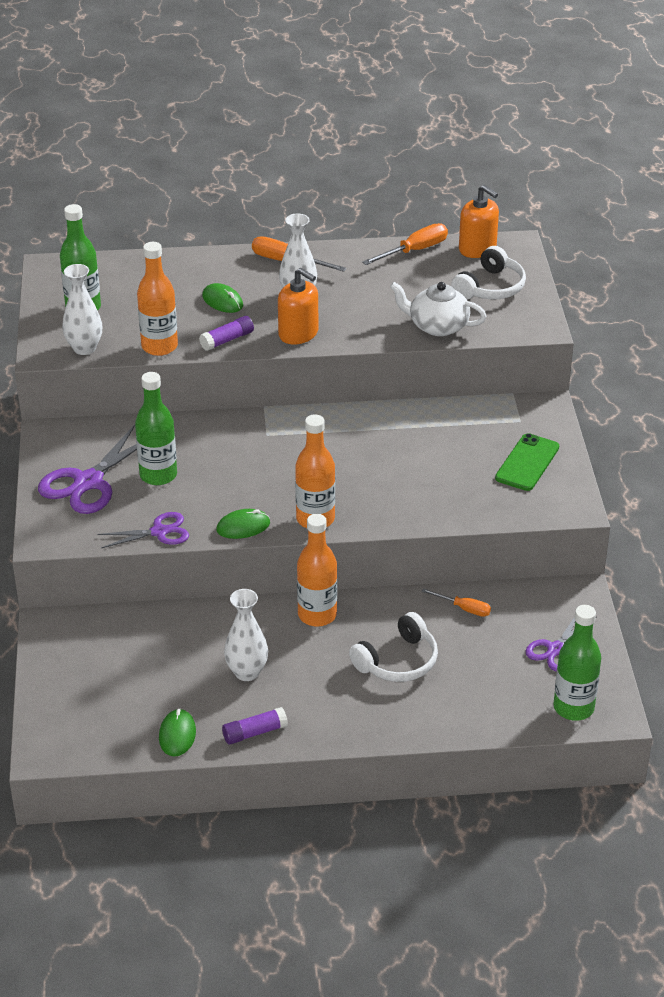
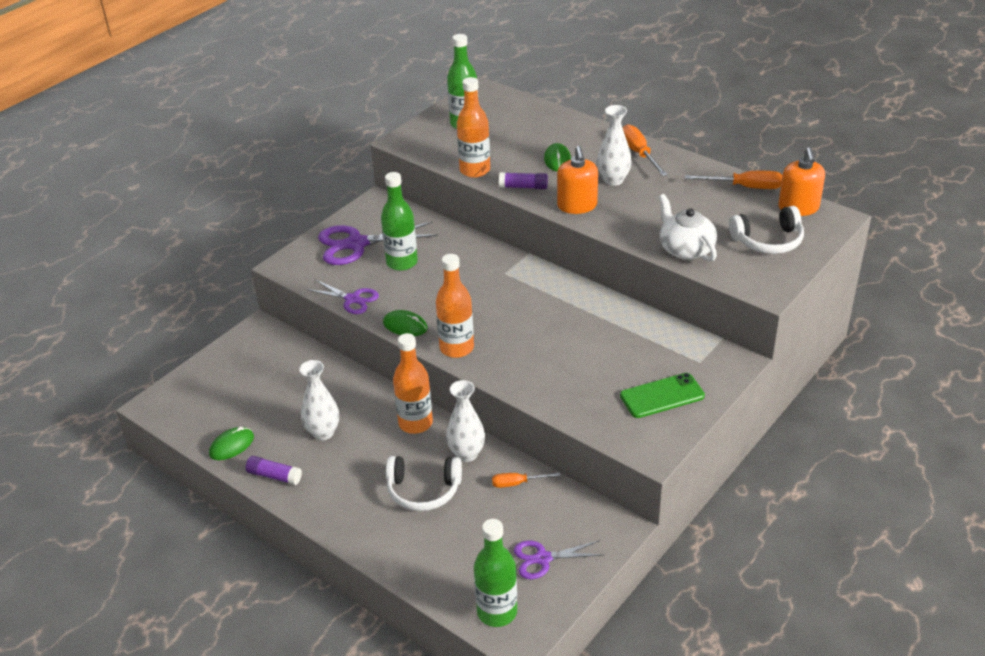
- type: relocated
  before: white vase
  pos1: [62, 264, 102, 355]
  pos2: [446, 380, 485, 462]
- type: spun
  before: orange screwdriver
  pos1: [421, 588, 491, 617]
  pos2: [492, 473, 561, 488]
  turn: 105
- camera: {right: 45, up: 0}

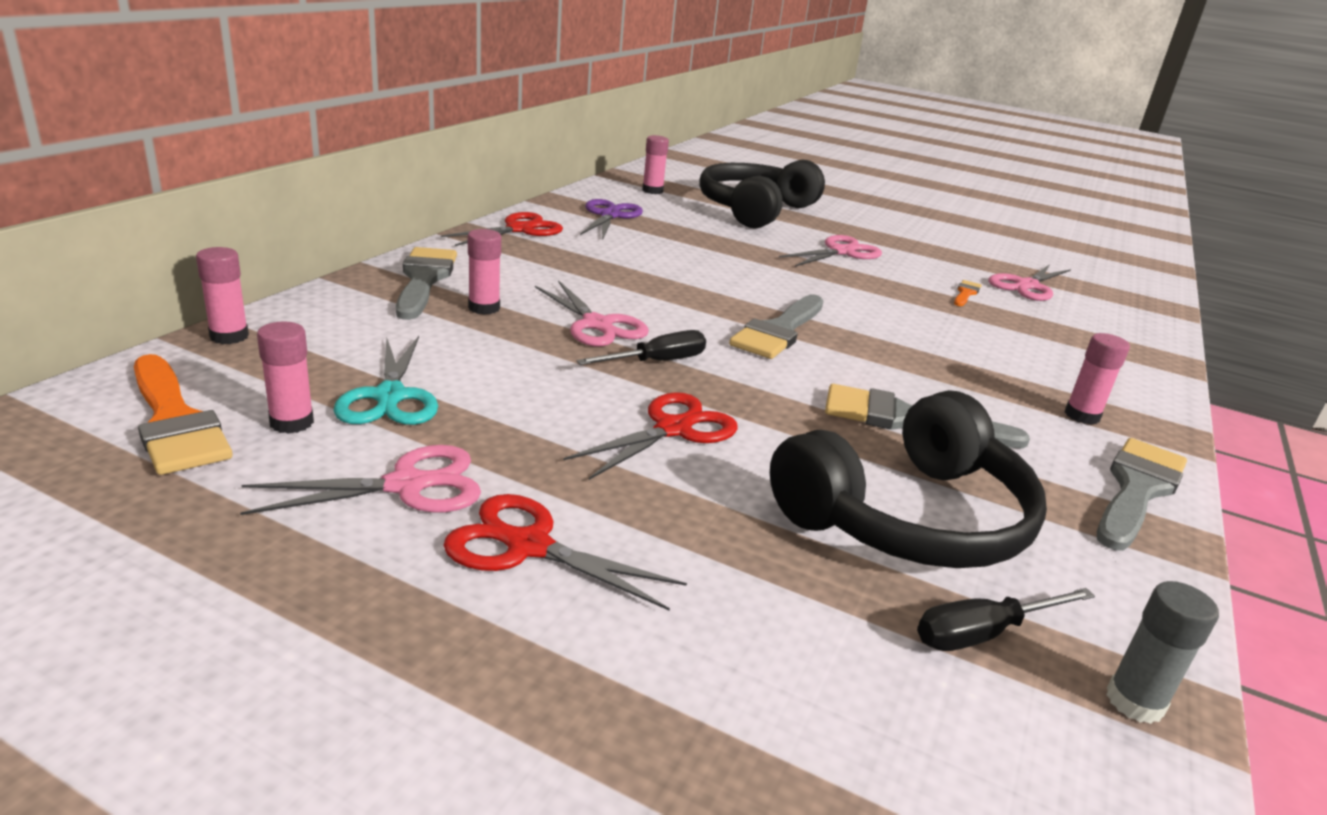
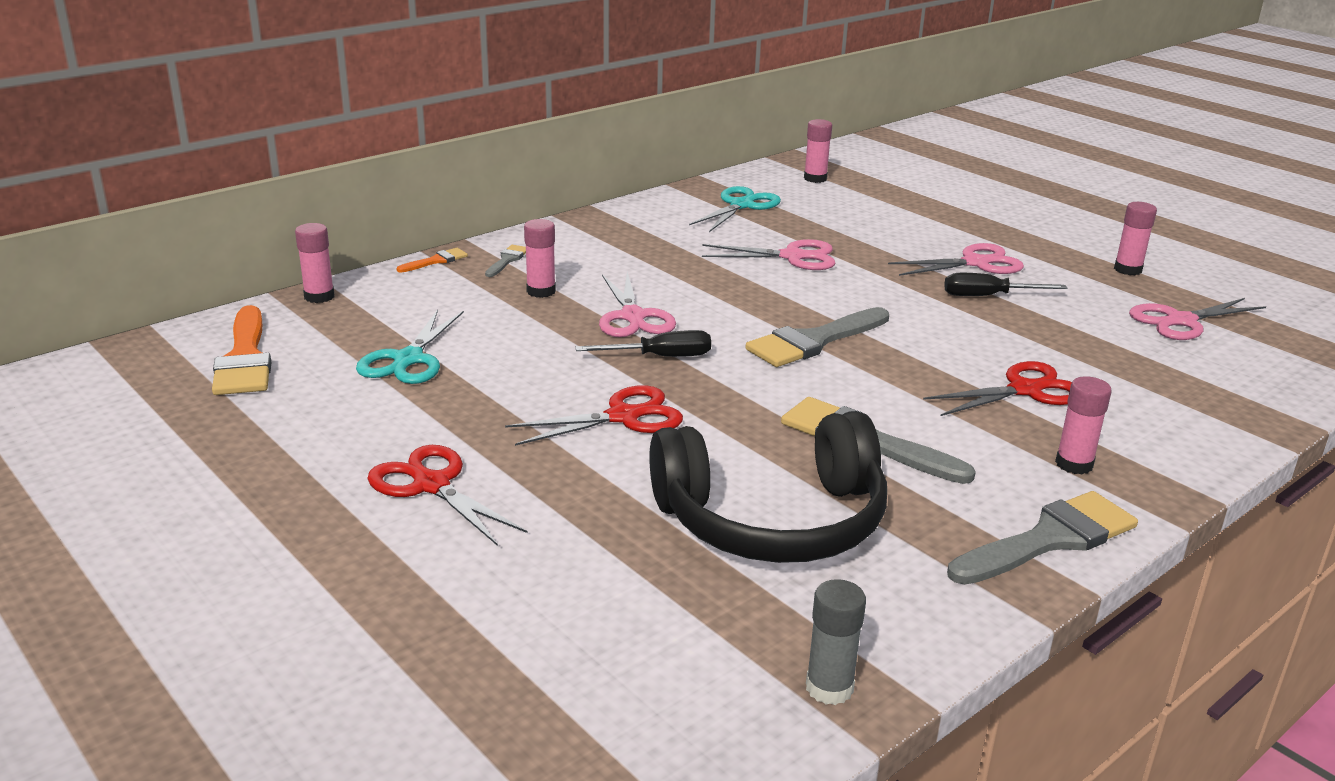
- type: missing
  before: black headphones
  pos1: [699, 160, 825, 228]
- type: relocated
  before: pink scissors
  pos1: [240, 445, 481, 515]
  pos2: [702, 239, 836, 270]
- type: relocated
  before: pink glue stick
  pos1: [257, 321, 314, 434]
  pos2: [1114, 202, 1157, 275]
- type: relocated
  before: red scissors
  pos1: [441, 212, 563, 246]
  pos2: [923, 361, 1072, 416]
- type: relocated
  before: black screwdriver
  pos1: [917, 588, 1095, 651]
  pos2: [944, 273, 1067, 296]
- type: relocated
  before: orange brush
  pos1: [954, 280, 982, 306]
  pos2: [396, 248, 468, 273]
- type: colour
  before: purple scissors
  after: turquoise scissors
  pos1: [580, 199, 643, 240]
  pos2: [689, 186, 781, 232]
- type: size
  before: grey brush
  pos1: [396, 247, 457, 320]
  pos2: [485, 245, 526, 277]
  scale: 0.48
- camera: {right: 25, up: 0}

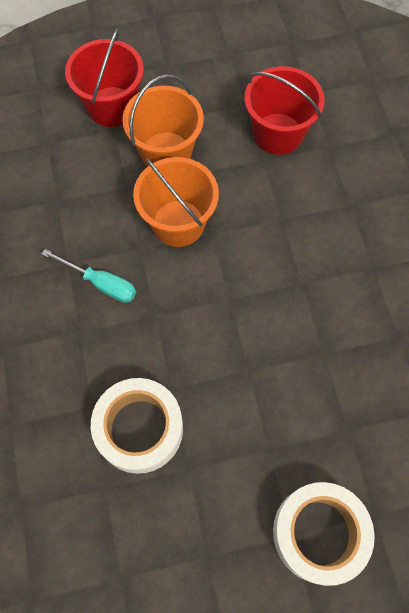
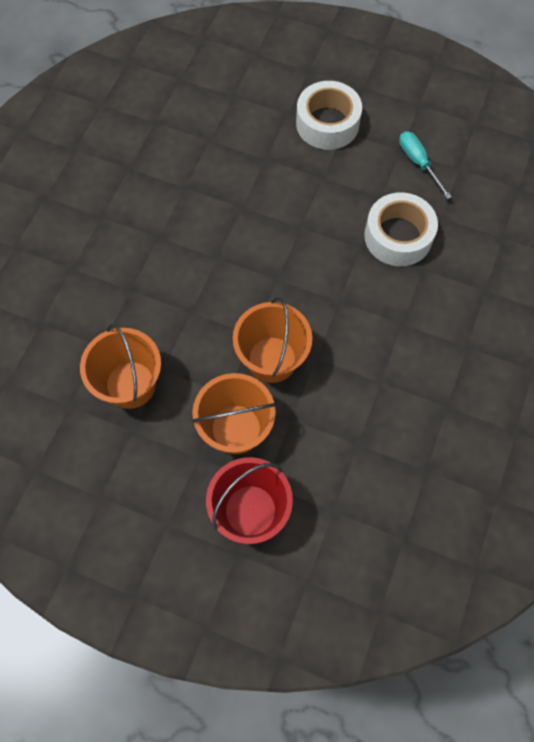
- type: relocated
  before: turquoise screwdriver
  pos1: [41, 249, 136, 303]
  pos2: [399, 131, 452, 199]
- type: colour
  before: red bucket
  after: orange bucket
  pos1: [244, 66, 325, 155]
  pos2: [80, 323, 161, 409]
- camera: {right: -145, up: 0}

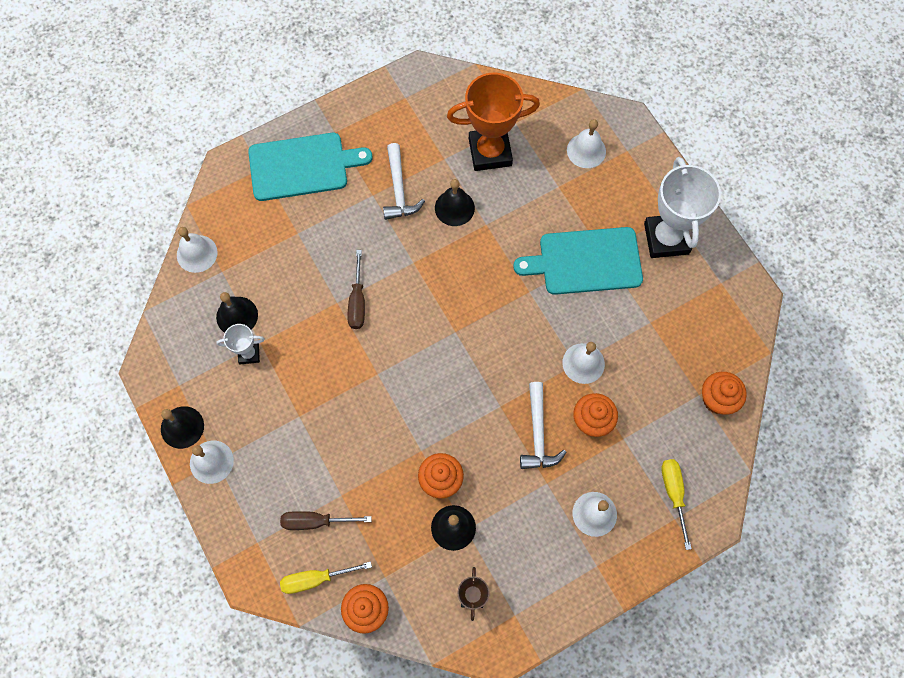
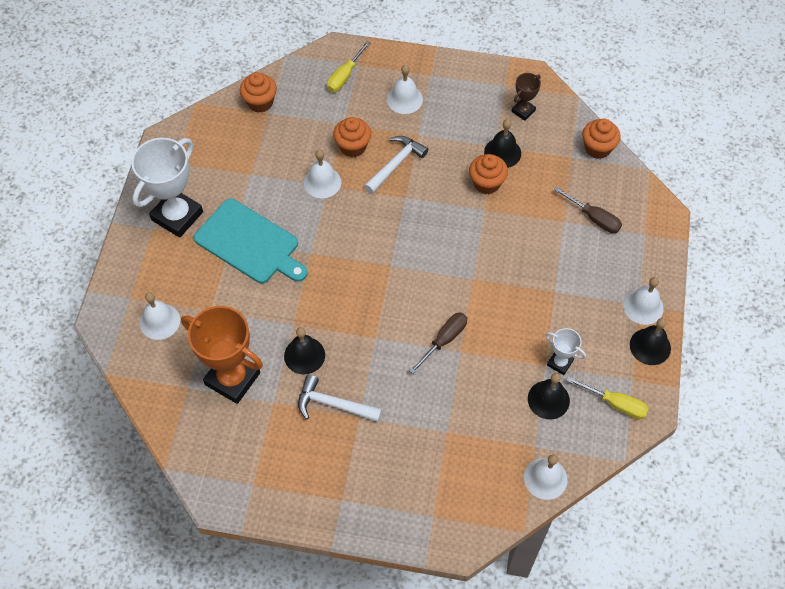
- type: missing
  before: turquoise cutting board
  pos1: [248, 133, 373, 201]
- type: relocated
  before: yellow screwdriver
  pos1: [280, 562, 372, 594]
  pos2: [566, 376, 649, 419]
- type: spun
  before: white hammer
  pos1: [383, 143, 425, 220]
  pos2: [298, 375, 382, 422]
  turn: -105
- camera: {right: -140, up: -10}

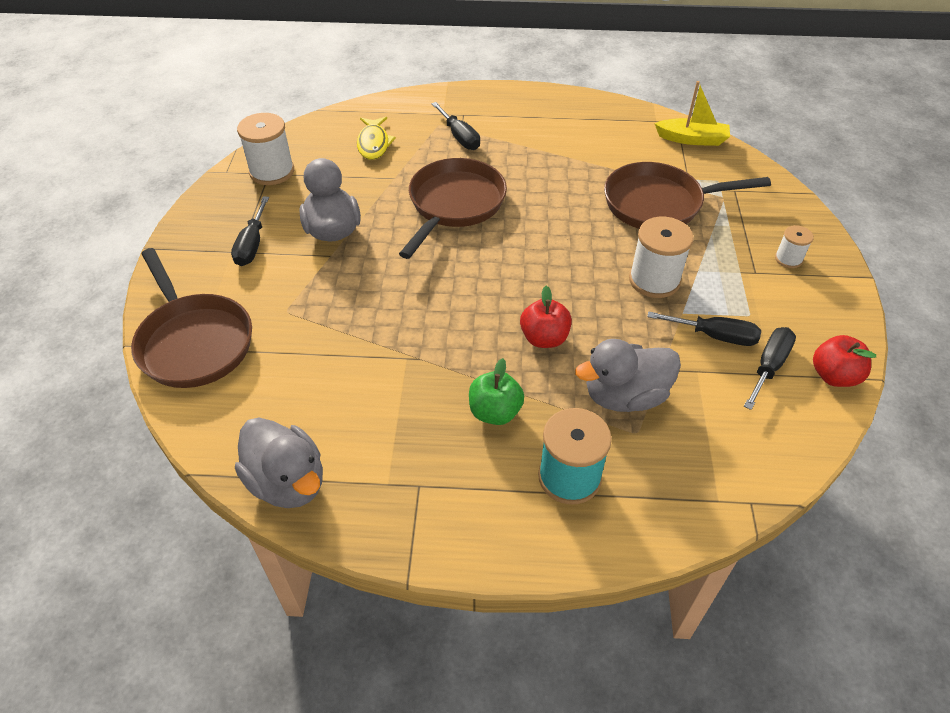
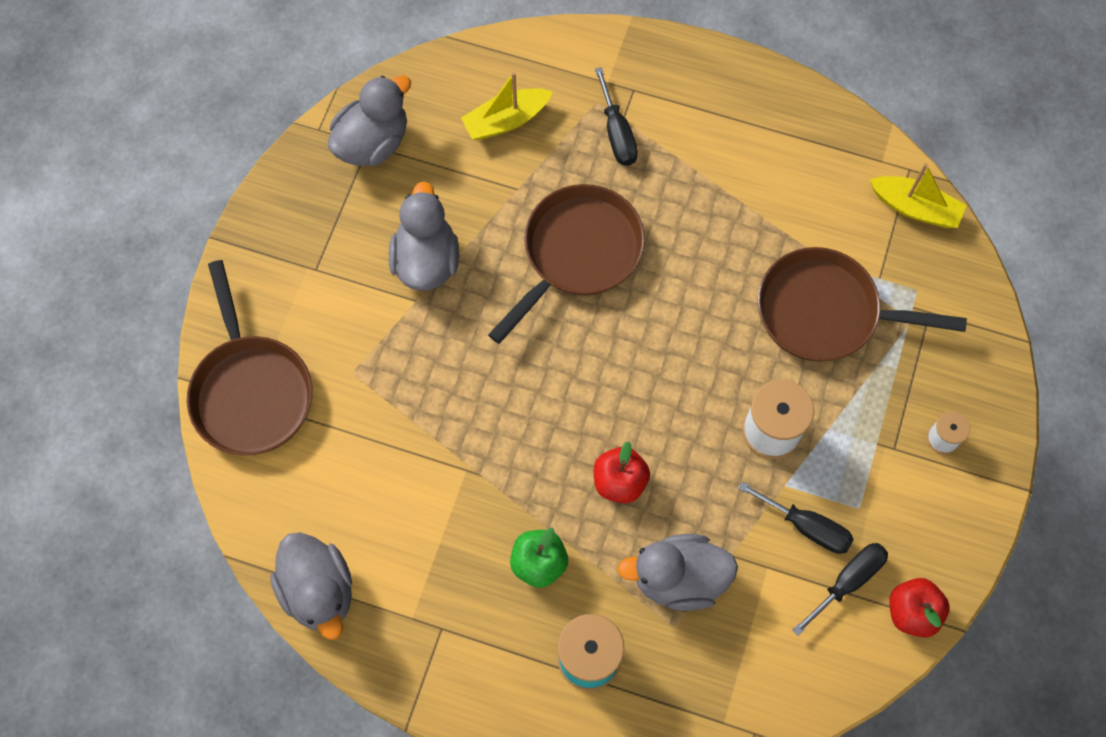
- type: missing
  before: black screwdriver
  pos1: [231, 196, 269, 266]
- type: exchanged
  before: white spool
  after: grey duck
  pos1: [237, 113, 294, 185]
  pos2: [328, 75, 411, 166]
- type: exchanged
  before: yellow fish
  after: yellow boat
  pos1: [357, 117, 396, 160]
  pos2: [461, 72, 553, 140]
- camera: {right: 15, up: 20}

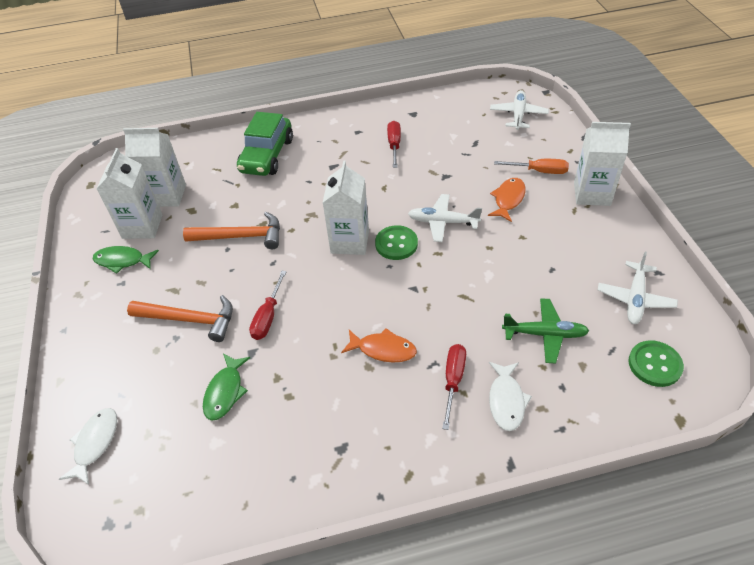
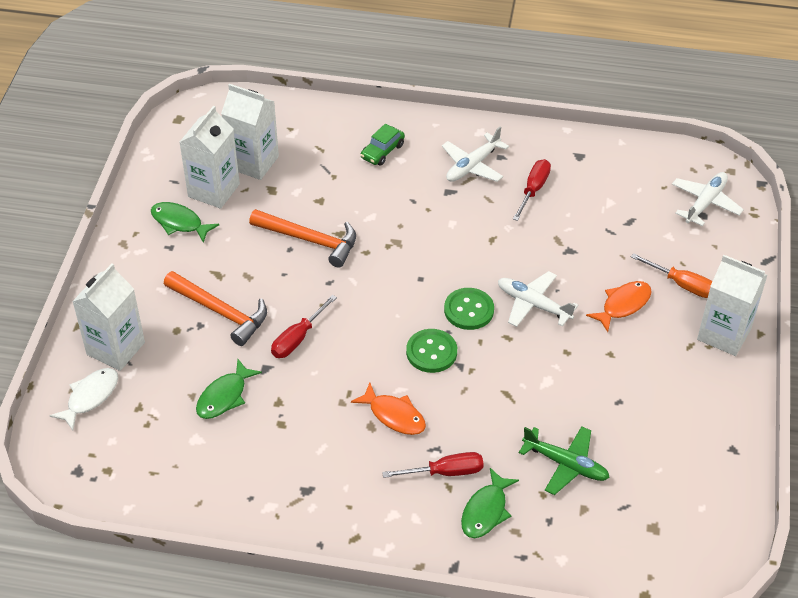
- type: relocated
  before: white carton
  pos1: [323, 161, 369, 255]
  pos2: [72, 264, 145, 371]
- type: relocated
  before: white plane
  pos1: [598, 252, 678, 324]
  pos2: [442, 126, 509, 182]
- type: relocated
  before: green button
  pos1: [629, 340, 684, 387]
  pos2: [406, 329, 457, 373]
- type: colour
  before: white fish
  after: green fish
  pos1: [489, 362, 532, 431]
  pos2: [461, 468, 519, 538]
- type: spun
  before: red screwdriver
  pos1: [442, 344, 466, 430]
  pos2: [382, 452, 484, 478]
  turn: 45
- type: size
  before: green car
  pos1: [237, 112, 293, 176]
  pos2: [360, 124, 405, 166]
  scale: 0.52
- camera: {right: 20, up: 0}

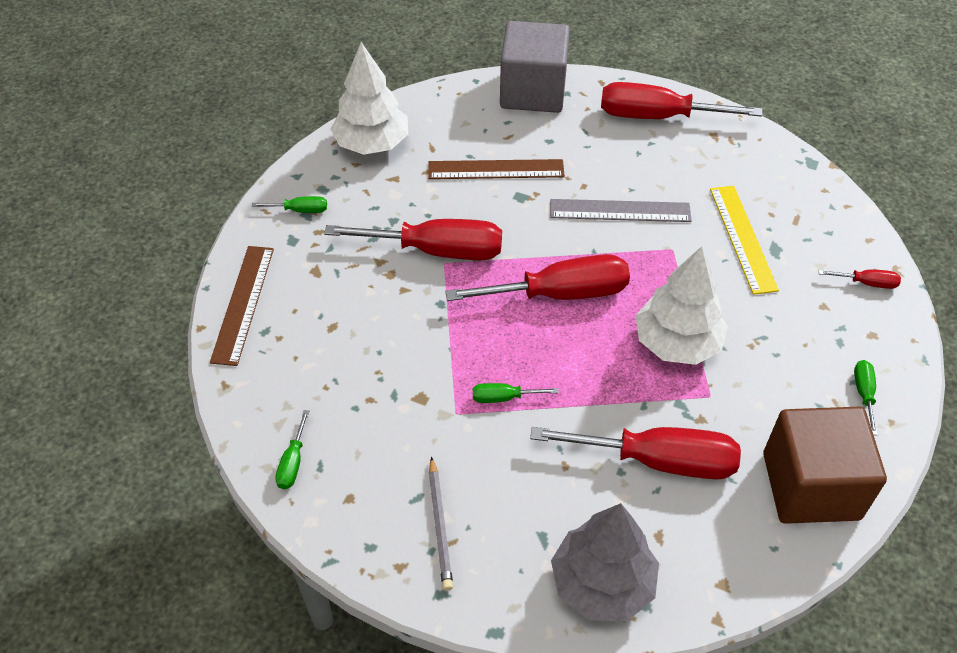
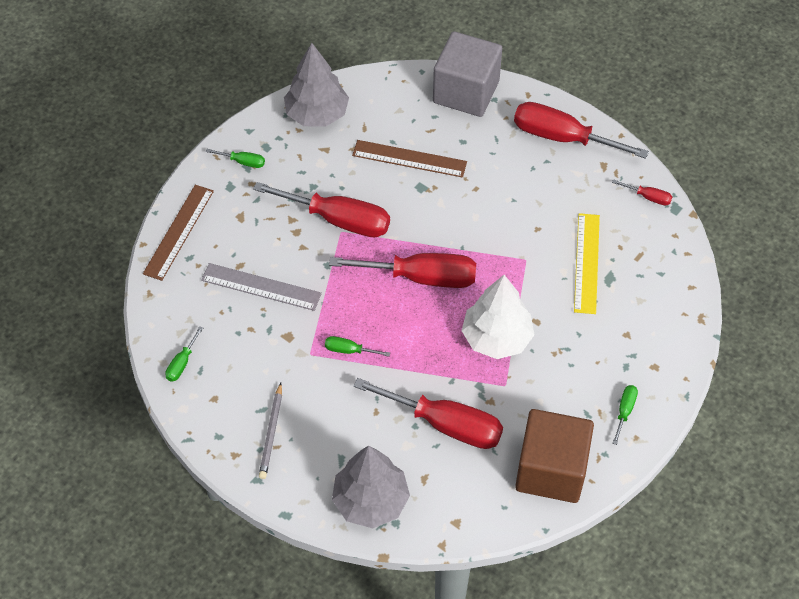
- type: relocated
  before: grey ruler
  pos1: [550, 199, 692, 222]
  pos2: [201, 263, 322, 311]
- type: relocated
  before: red screwdriver
  pos1: [819, 269, 901, 289]
  pos2: [612, 179, 672, 206]
- type: colour
  before: white tree
  after: grey tree
  pos1: [331, 42, 408, 155]
  pos2: [284, 43, 349, 127]
- camera: {right: 15, up: 5}

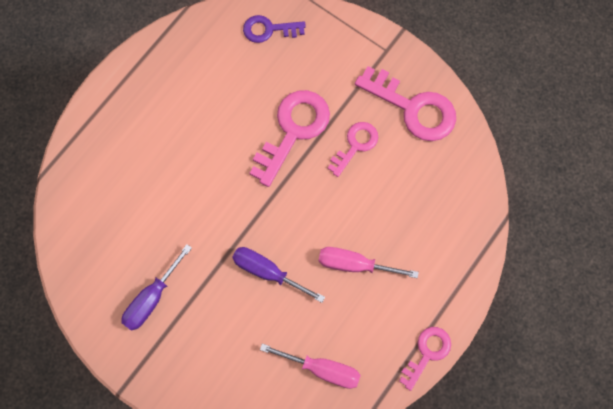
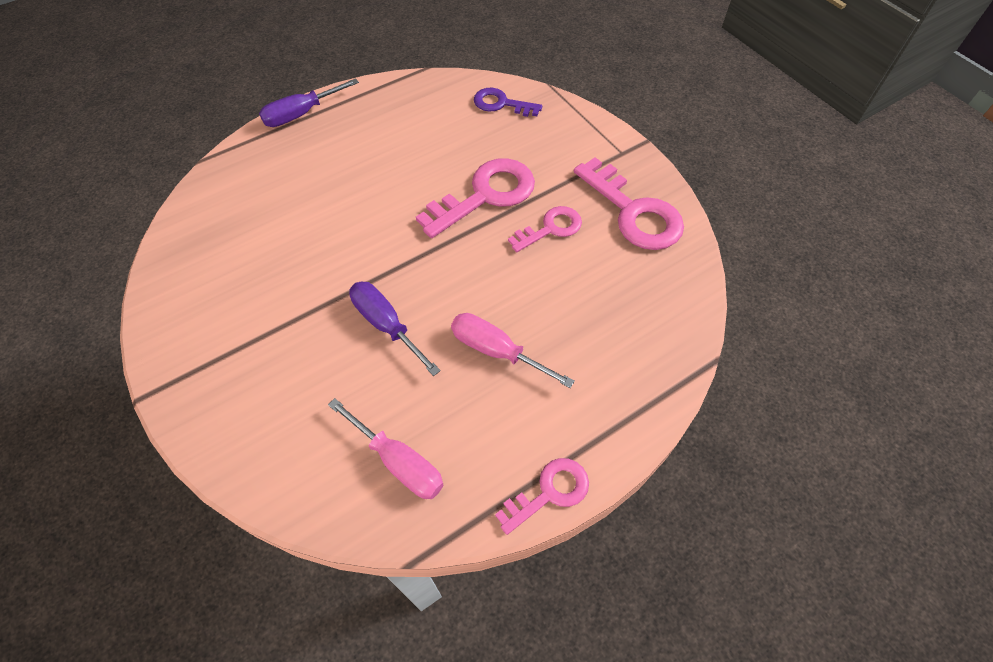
- type: relocated
  before: purple screwdriver
  pos1: [121, 244, 192, 331]
  pos2: [259, 78, 359, 127]
- camera: {right: 20, up: -15}

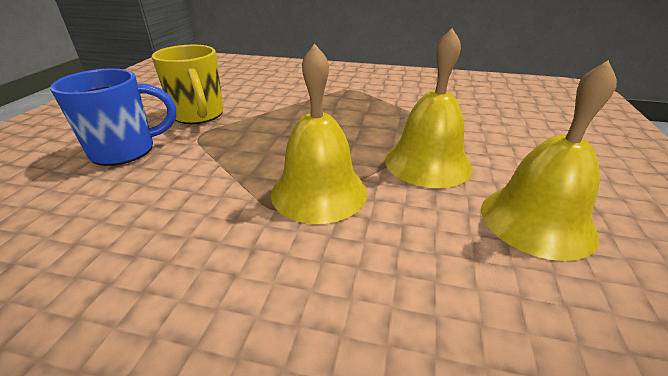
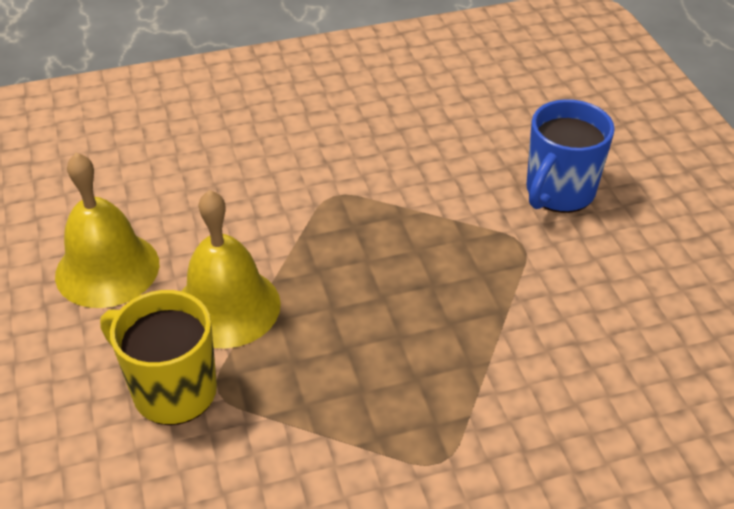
- type: missing
  before: yellow bell
  pos1: [271, 44, 367, 224]
- type: relocated
  before: yellow mug
  pos1: [152, 45, 223, 124]
  pos2: [100, 290, 217, 425]
- camera: {right: 150, up: 10}

